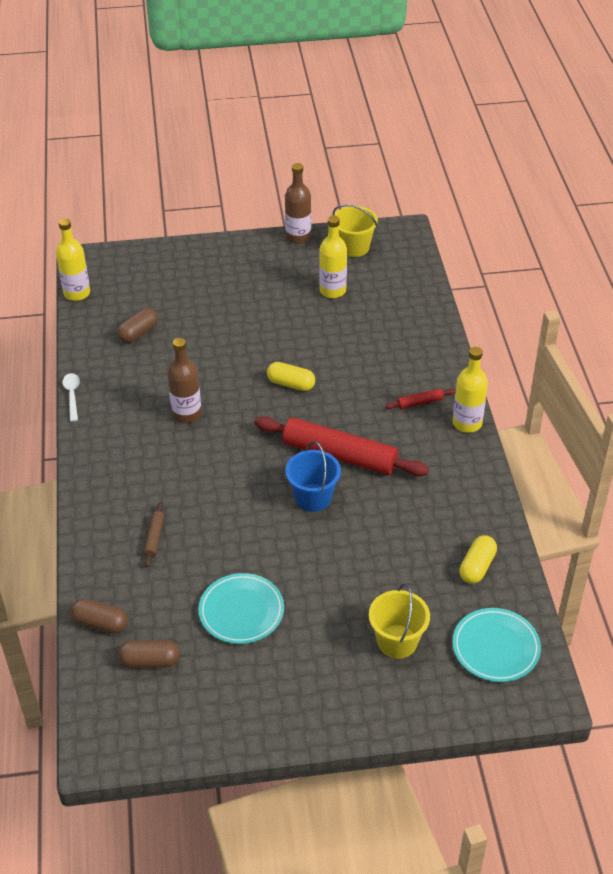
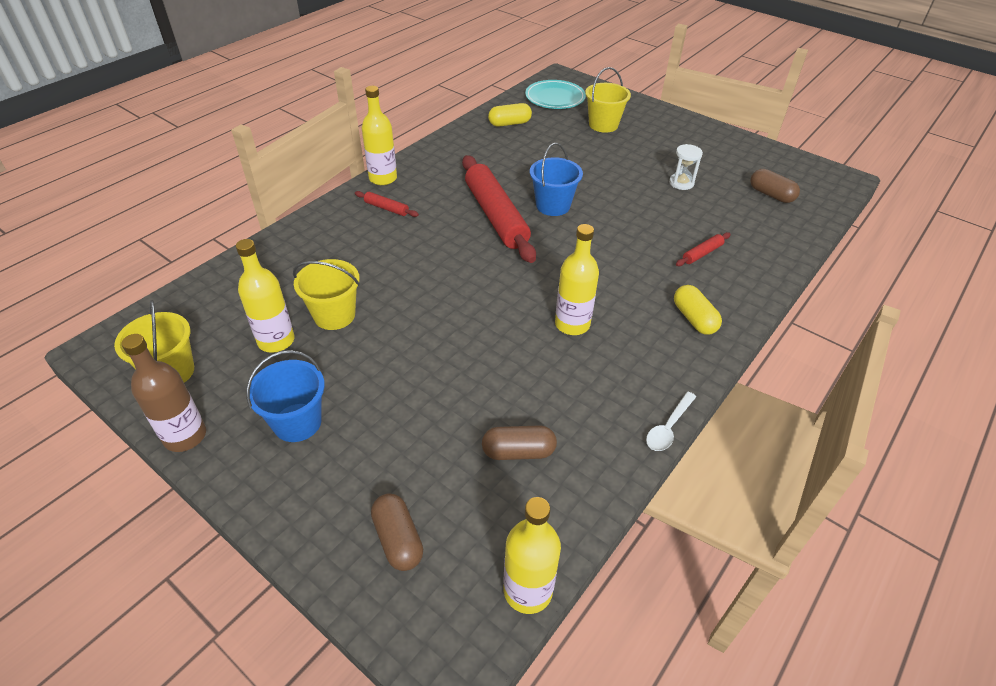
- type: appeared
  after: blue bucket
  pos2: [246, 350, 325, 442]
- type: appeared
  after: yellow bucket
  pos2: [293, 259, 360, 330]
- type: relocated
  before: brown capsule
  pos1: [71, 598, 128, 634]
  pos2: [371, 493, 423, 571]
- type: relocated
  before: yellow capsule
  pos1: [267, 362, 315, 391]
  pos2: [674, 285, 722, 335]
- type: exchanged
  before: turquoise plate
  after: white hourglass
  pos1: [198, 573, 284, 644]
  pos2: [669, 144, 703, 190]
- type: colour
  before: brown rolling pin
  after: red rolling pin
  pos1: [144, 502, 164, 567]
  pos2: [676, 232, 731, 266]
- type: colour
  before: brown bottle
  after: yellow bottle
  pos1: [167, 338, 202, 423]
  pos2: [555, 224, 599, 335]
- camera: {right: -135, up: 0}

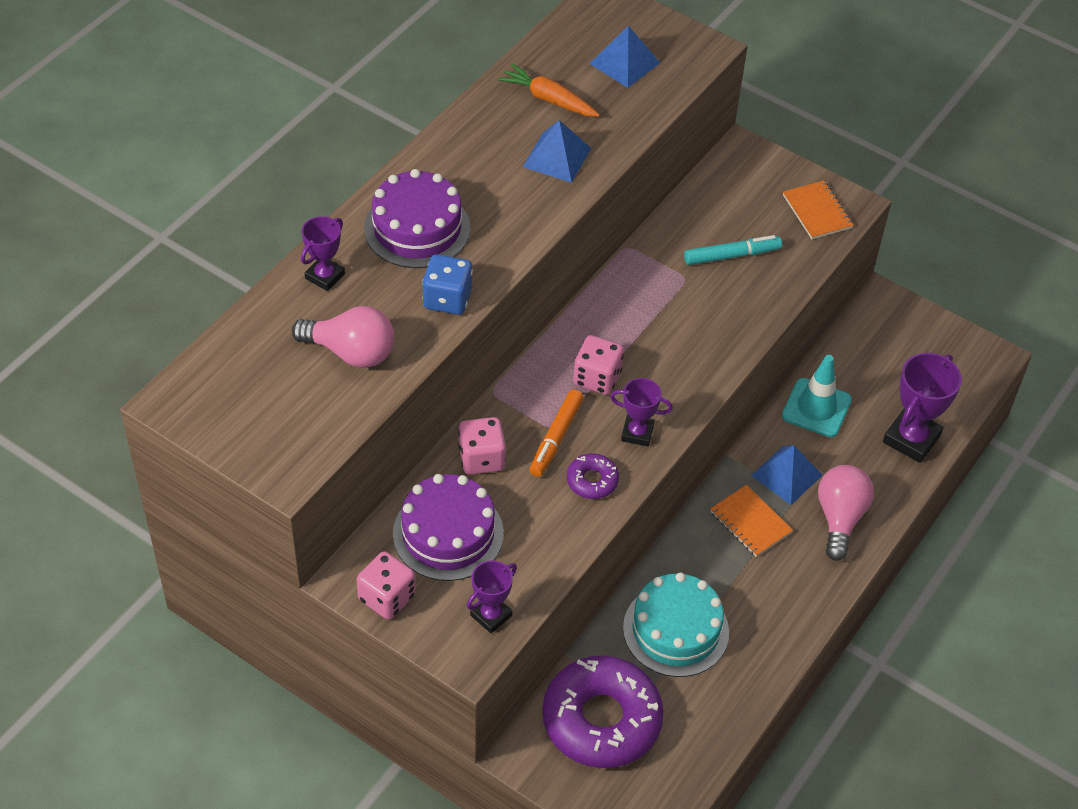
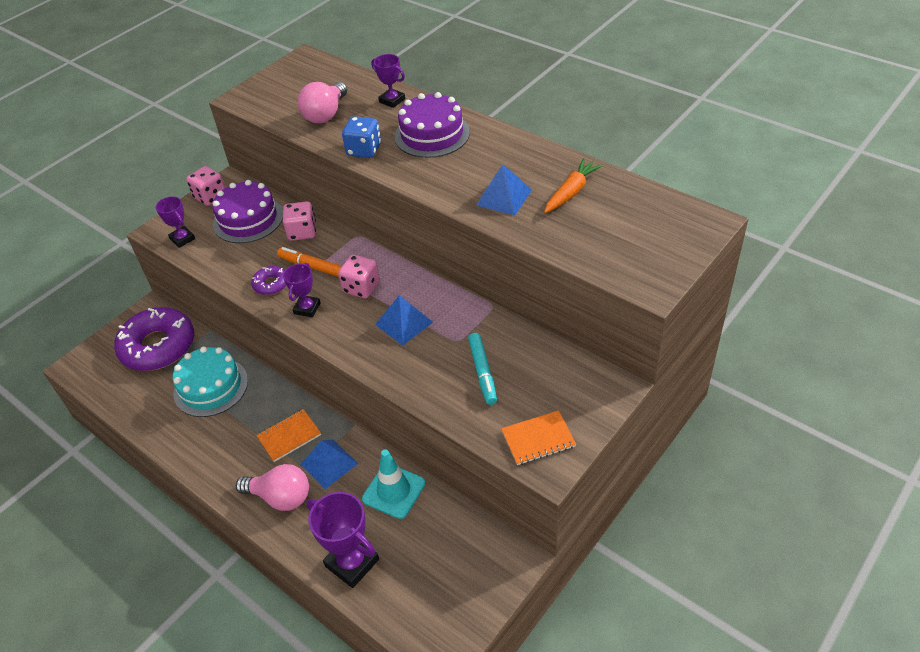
- type: relocated
  before: blue pyramid
  pos1: [590, 25, 660, 88]
  pos2: [375, 295, 433, 346]
- camera: {right: 100, up: -5}

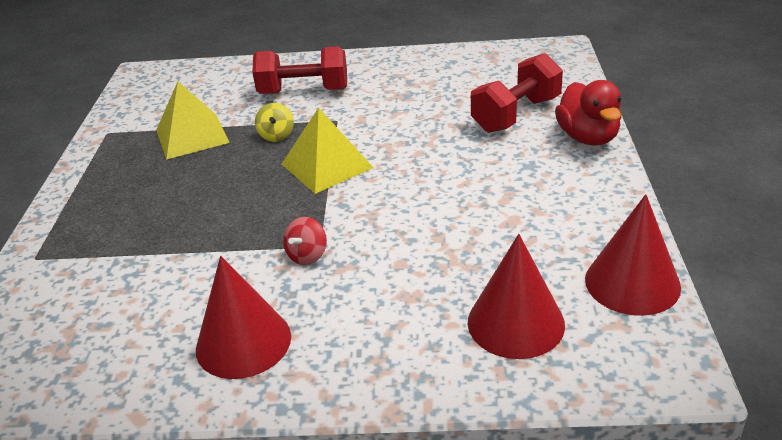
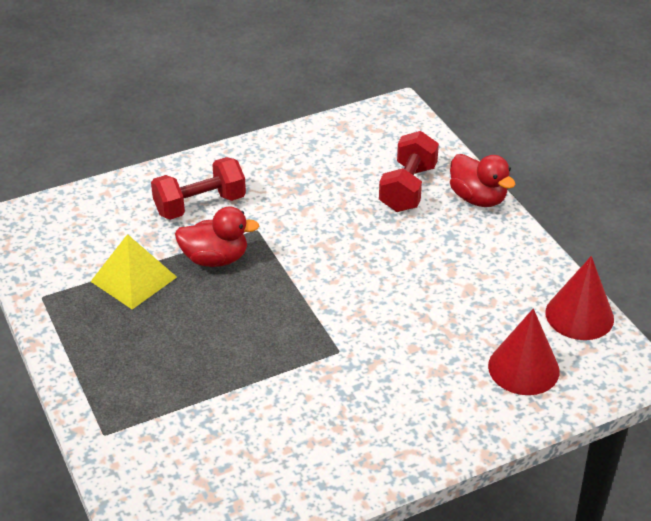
- type: missing
  before: red cone
  pos1: [196, 256, 291, 379]
- type: missing
  before: yellow pyramid
  pos1: [282, 108, 374, 194]
- type: missing
  before: red spinning top
  pos1: [283, 217, 327, 265]
- type: exchanged
  before: yellow spinning top
  after: red duck
  pos1: [255, 103, 294, 142]
  pos2: [175, 206, 259, 267]
- camera: {right: -30, up: 5}

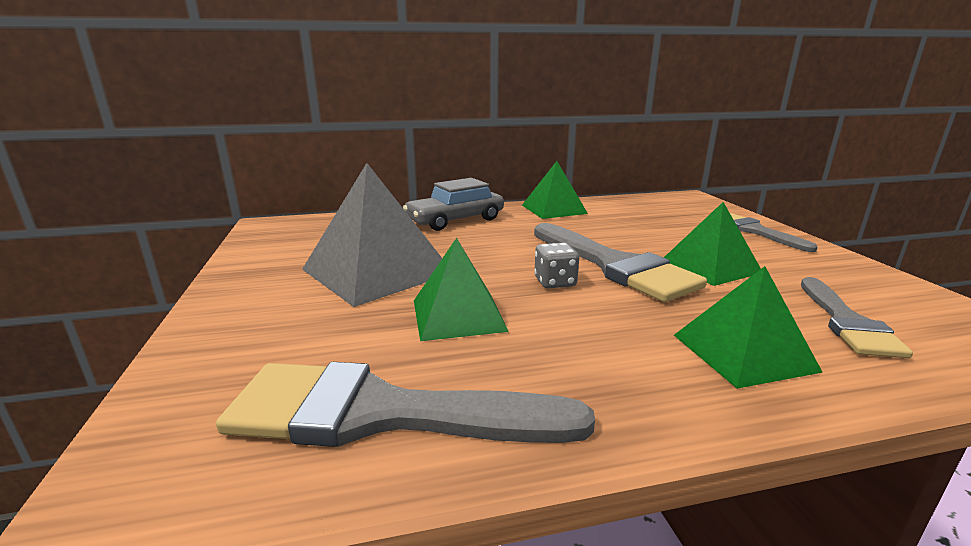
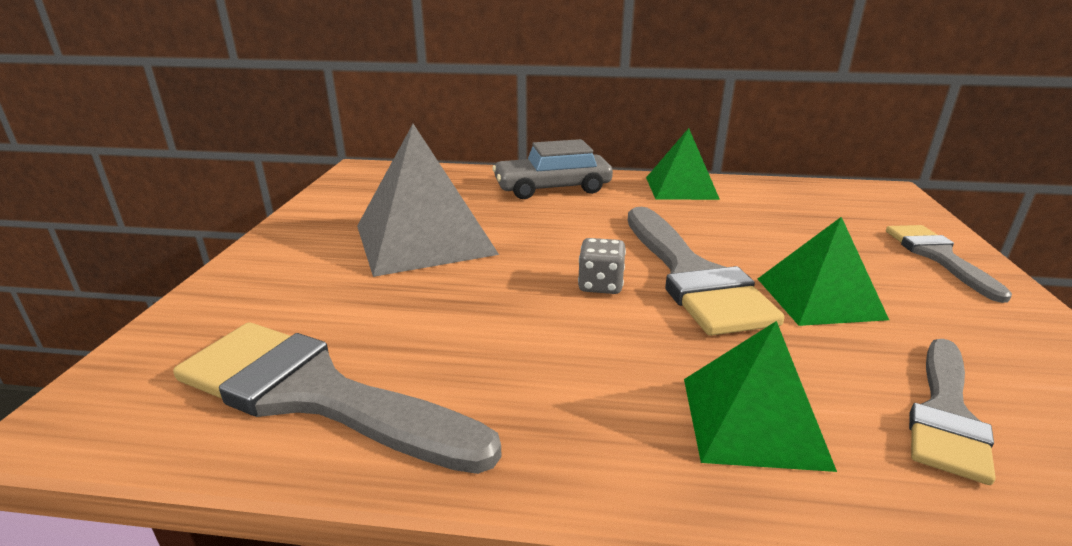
- type: missing
  before: green pyramid
  pos1: [414, 238, 509, 341]
- camera: {right: 20, up: 5}

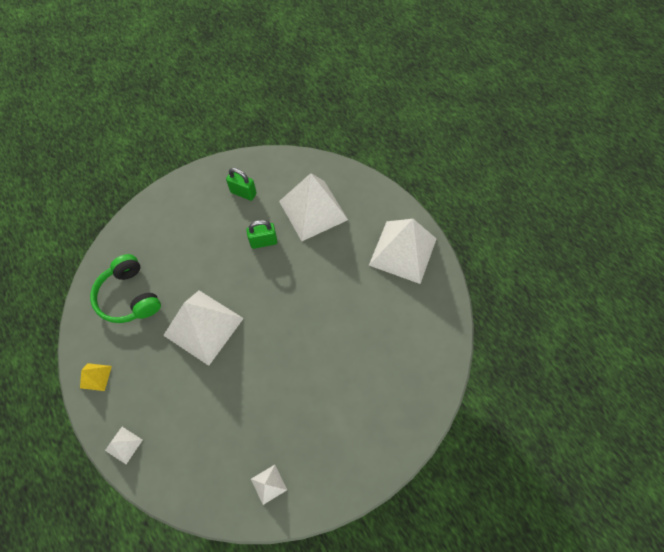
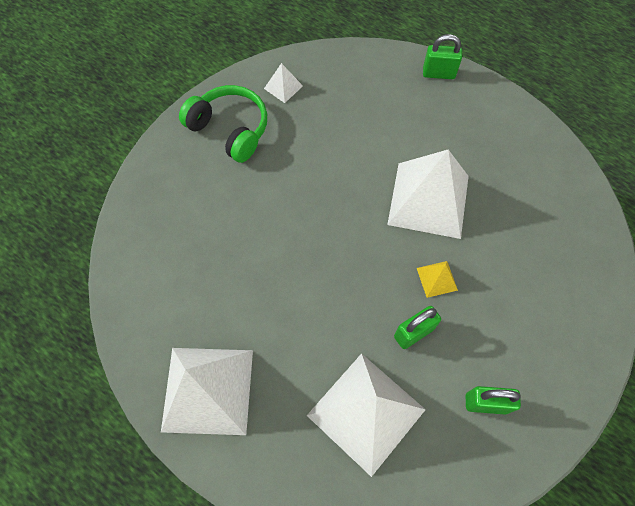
- type: relocated
  before: yellow pyramid
  pos1: [80, 363, 112, 391]
  pos2: [417, 261, 458, 298]
- type: relocated
  before: green headphones
  pos1: [90, 254, 161, 323]
  pos2: [179, 85, 267, 163]
- type: exchanged
  before: white pyramid
  after: green padlock
  pos1: [105, 427, 143, 464]
  pos2: [423, 34, 462, 79]
- camera: {right: 160, up: 0}

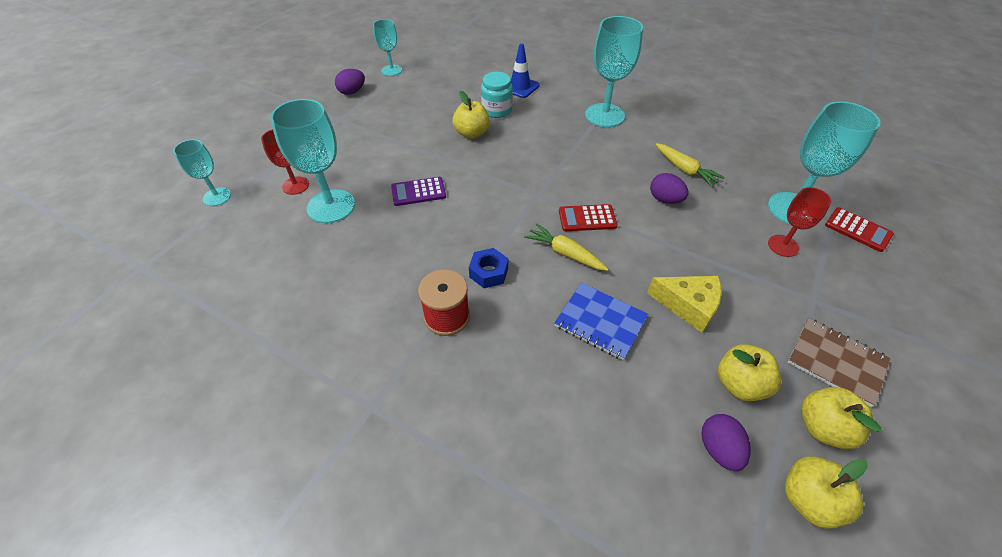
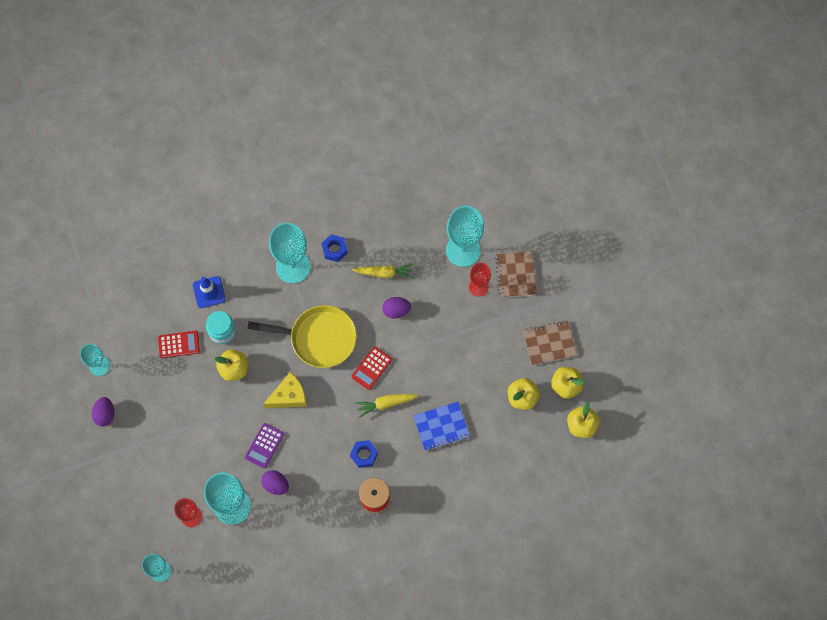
- type: appeared
  after: yellow pan
  pos2: [248, 305, 357, 368]
- type: appeared
  after: blue nut
  pos2: [322, 234, 348, 262]
- type: appeared
  after: brown notebook
  pos2: [495, 251, 537, 298]
- type: relocated
  before: yellow cheese
  pos1: [647, 276, 722, 333]
  pos2: [263, 372, 307, 408]
- type: relocated
  before: purple egg
  pos1: [702, 414, 751, 471]
  pos2: [261, 470, 289, 495]
- type: relocated
  before: red calculator
  pos1: [825, 207, 894, 252]
  pos2: [158, 331, 200, 358]
- camera: {right: -50, up: 20}

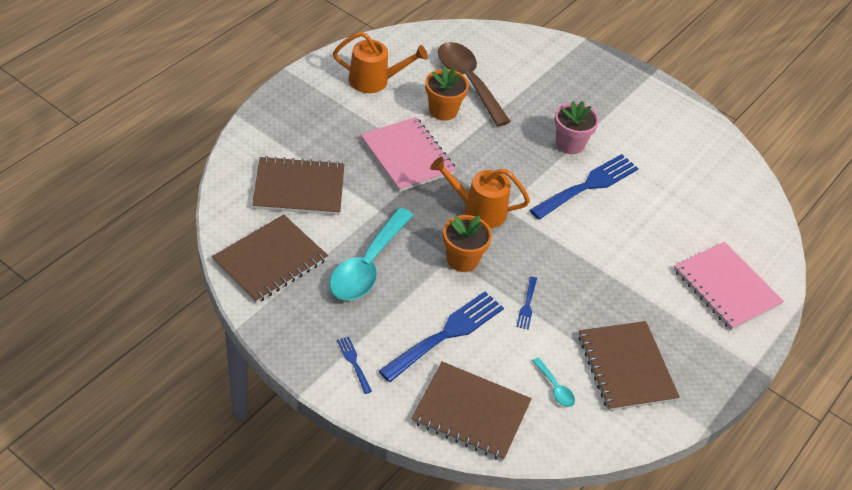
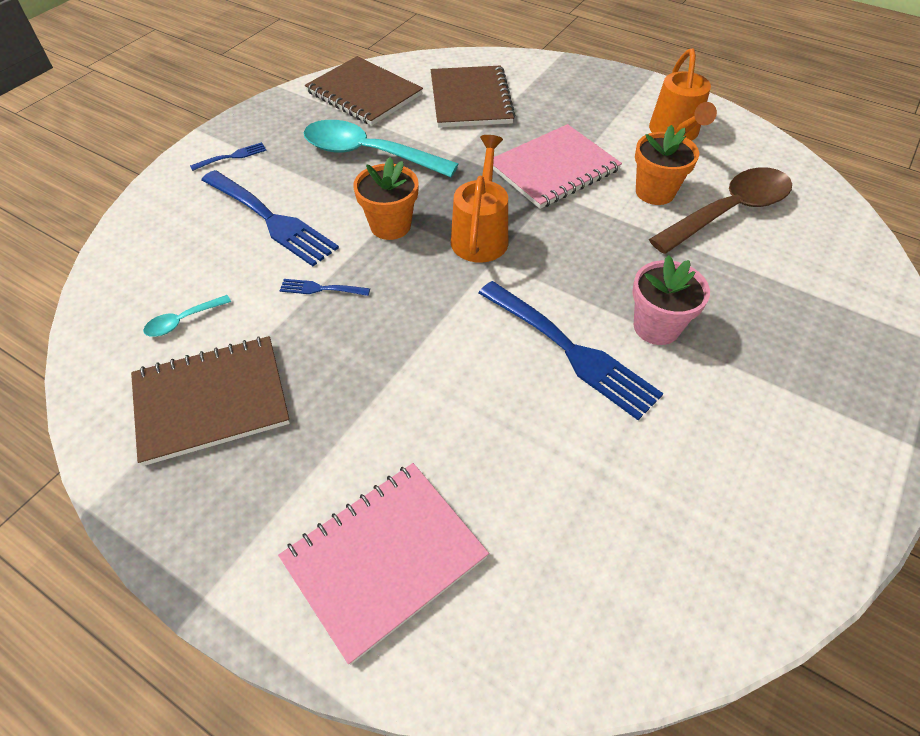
- type: missing
  before: brown notebook
  pos1: [411, 361, 532, 461]
- camera: {right: 90, up: 5}

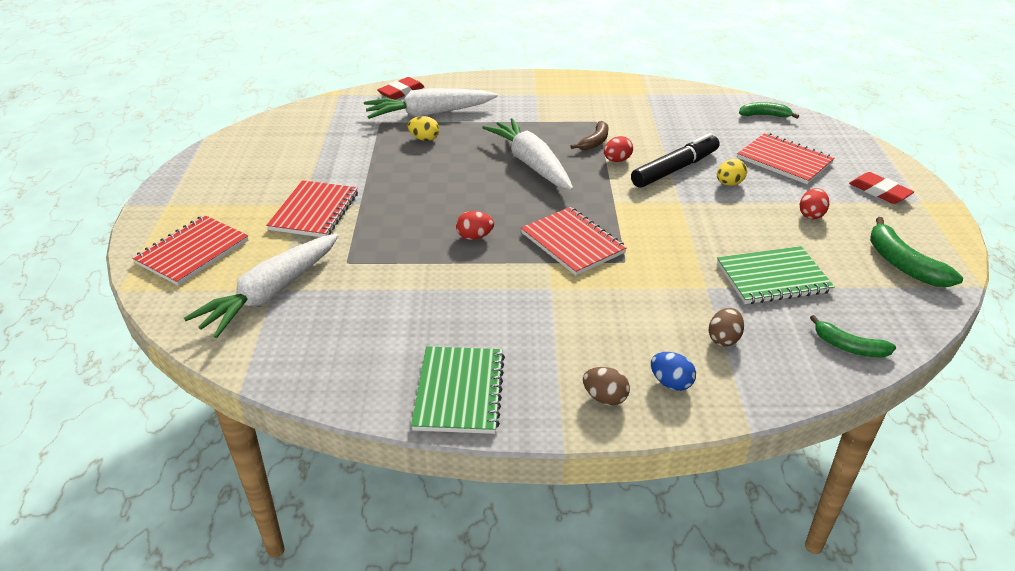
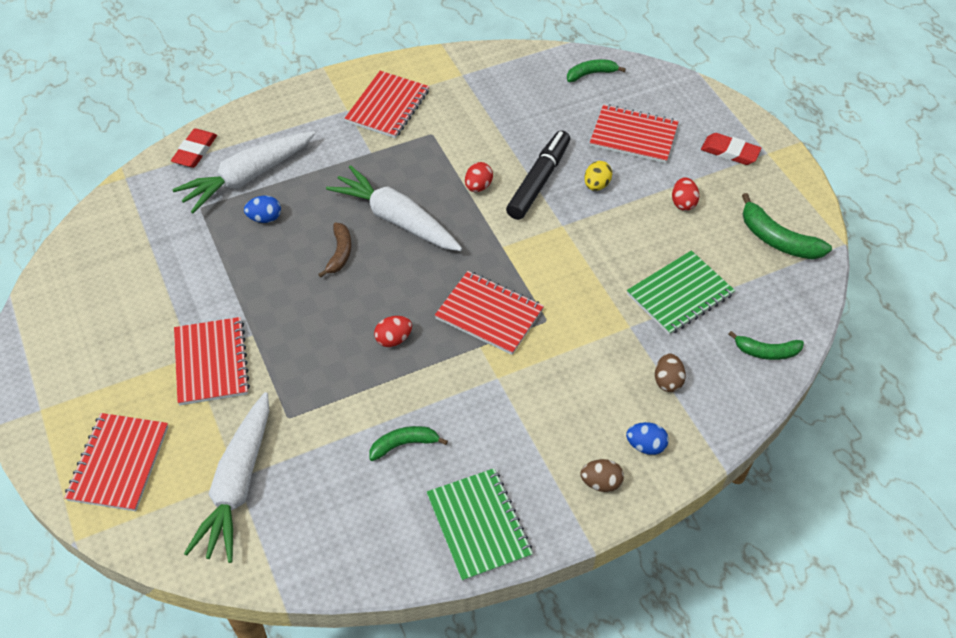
- type: appeared
  after: red notebook
  pos2: [344, 71, 429, 138]
- type: appeared
  after: green banana
  pos2: [369, 426, 448, 461]
- type: relocated
  before: brown banana
  pos1: [570, 121, 608, 150]
  pos2: [318, 223, 352, 278]
- type: colour
  before: yellow egg
  after: blue egg
  pos1: [408, 116, 439, 141]
  pos2: [244, 195, 281, 223]
- camera: {right: -25, up: 15}

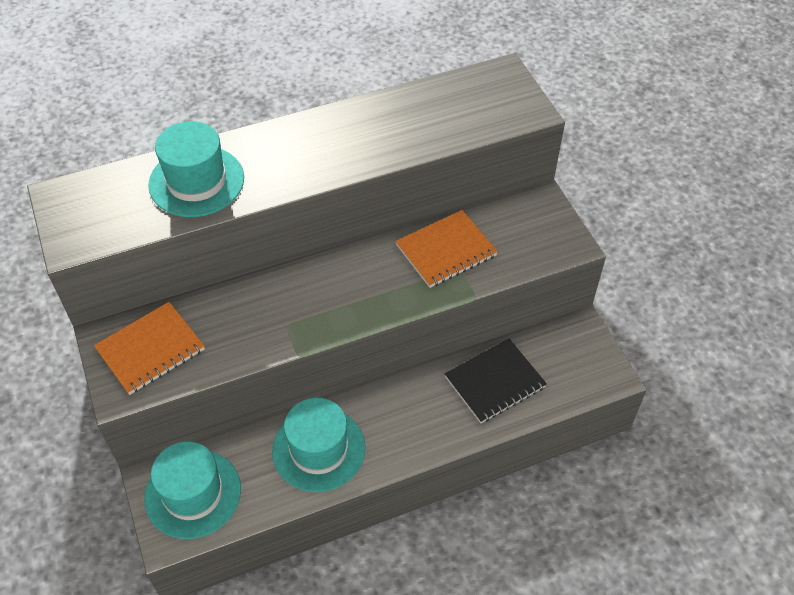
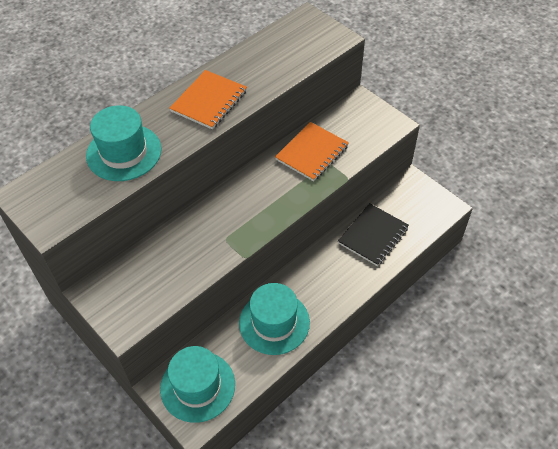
- type: relocated
  before: orange notebook
  pos1: [94, 302, 205, 395]
  pos2: [169, 70, 247, 130]
- camera: {right: -20, up: 0}

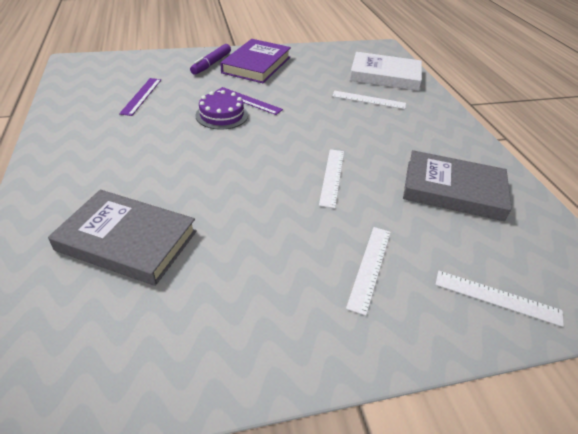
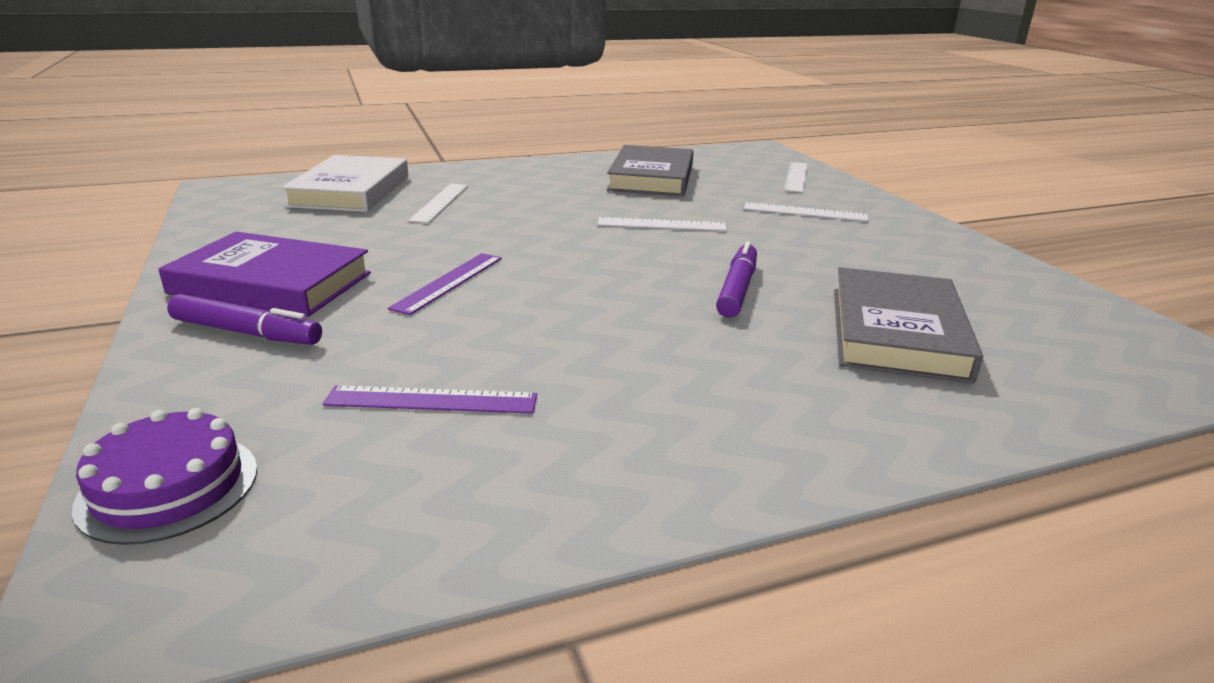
- type: appeared
  after: purple marker
  pos2: [716, 241, 757, 318]
- type: relocated
  before: purple cake
  pos1: [196, 90, 248, 130]
  pos2: [72, 408, 257, 545]
- camera: {right: -95, up: -15}

